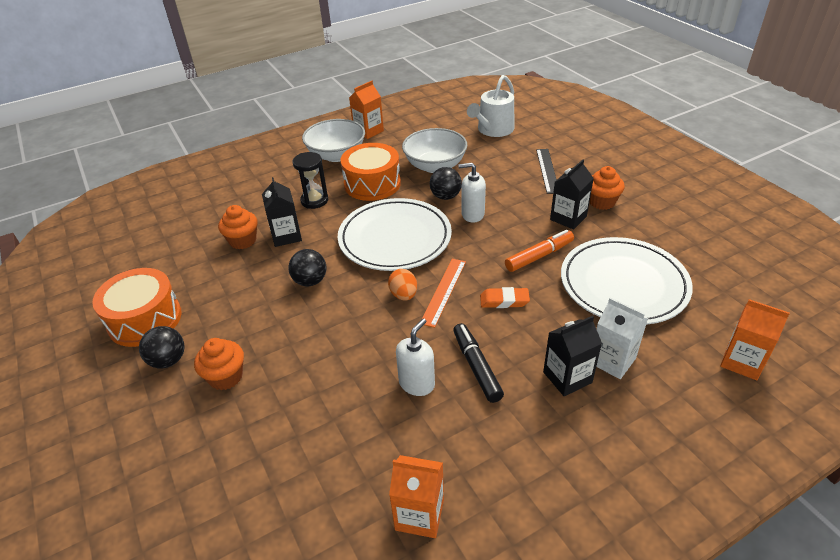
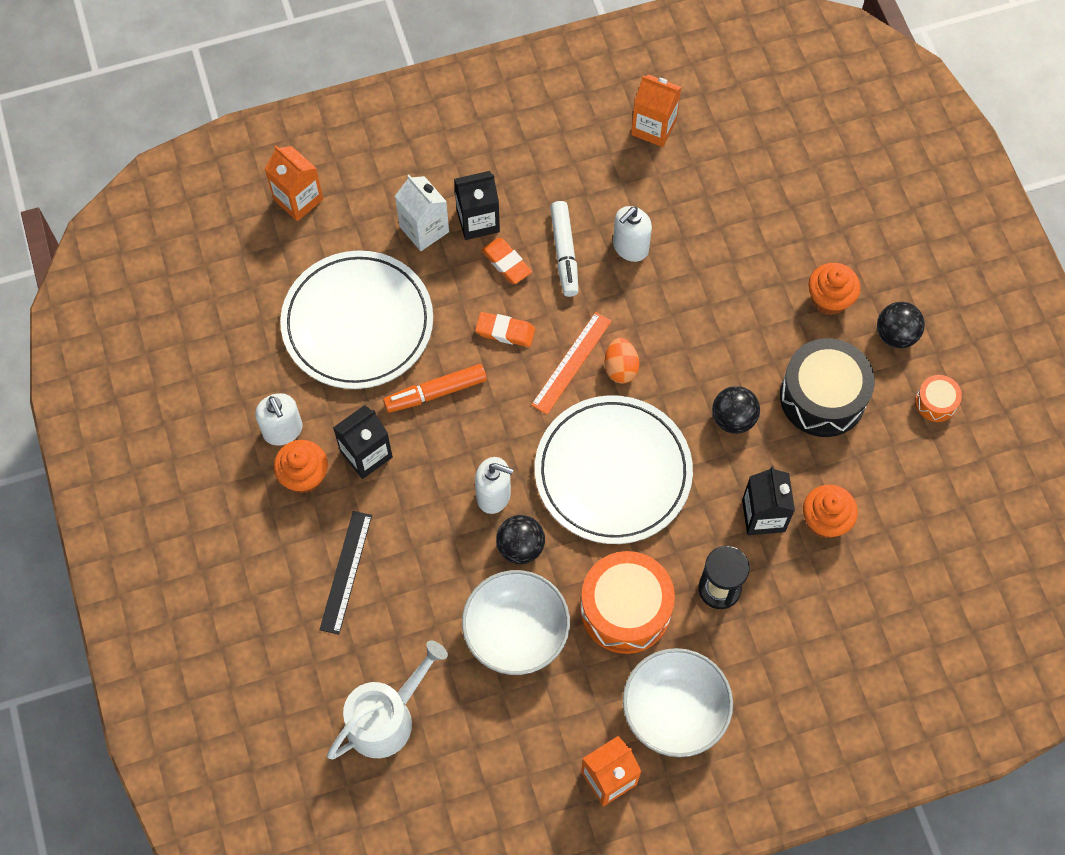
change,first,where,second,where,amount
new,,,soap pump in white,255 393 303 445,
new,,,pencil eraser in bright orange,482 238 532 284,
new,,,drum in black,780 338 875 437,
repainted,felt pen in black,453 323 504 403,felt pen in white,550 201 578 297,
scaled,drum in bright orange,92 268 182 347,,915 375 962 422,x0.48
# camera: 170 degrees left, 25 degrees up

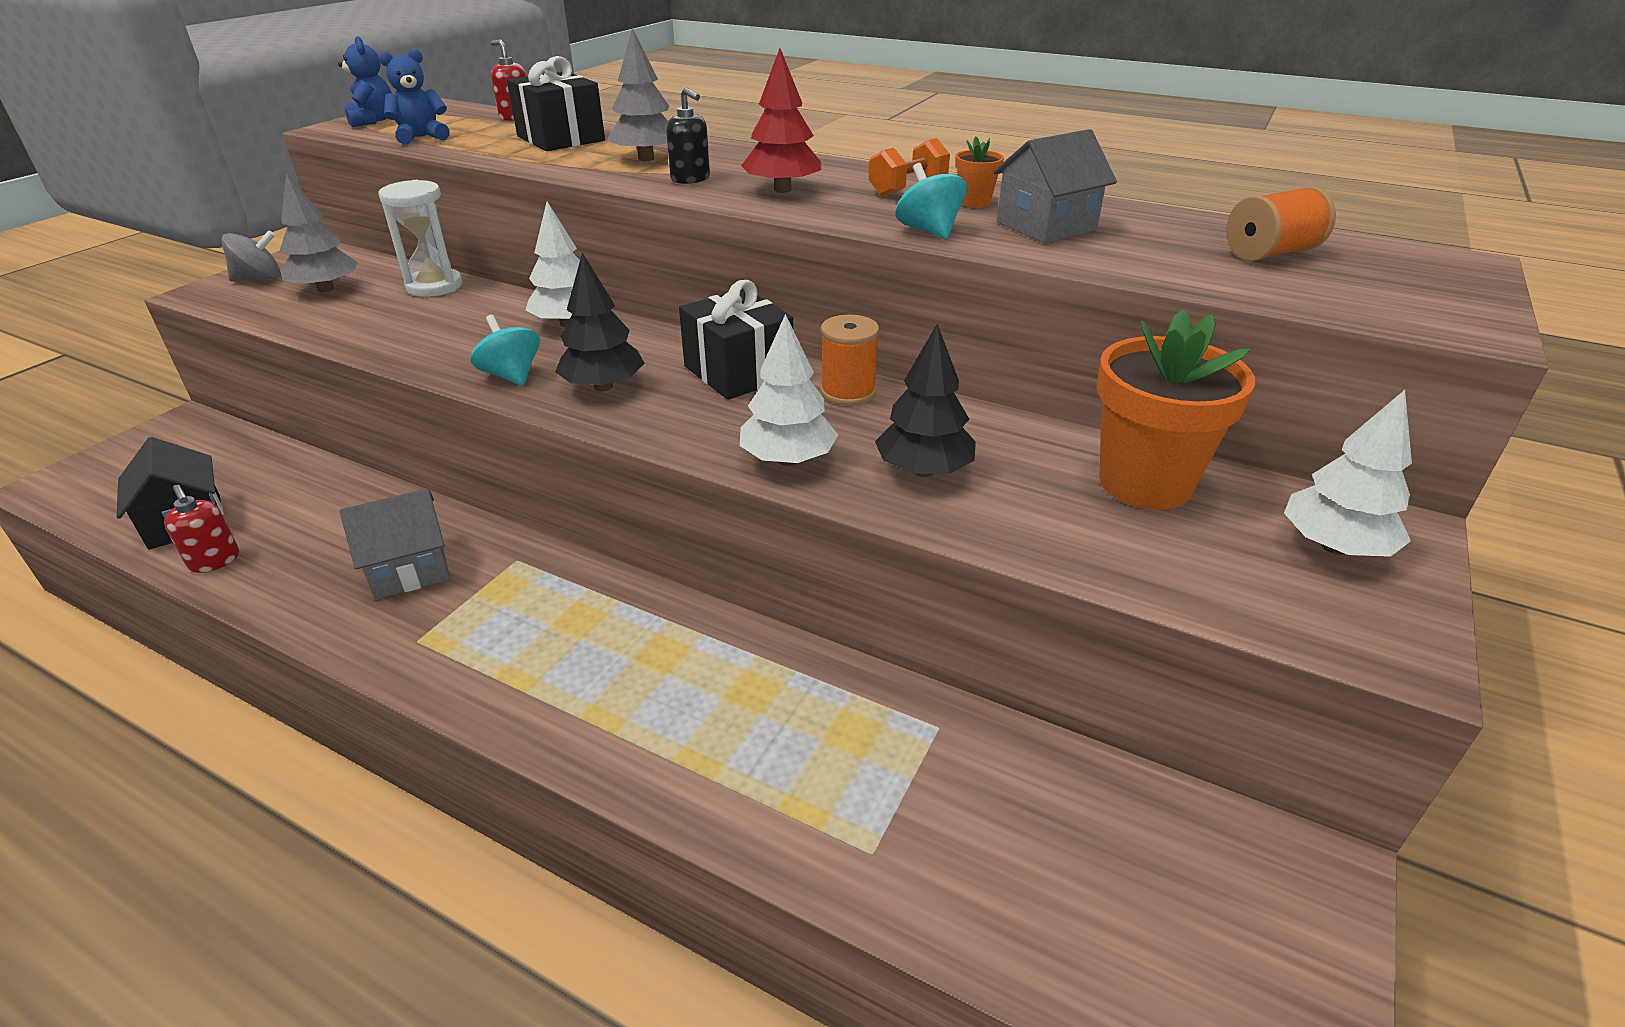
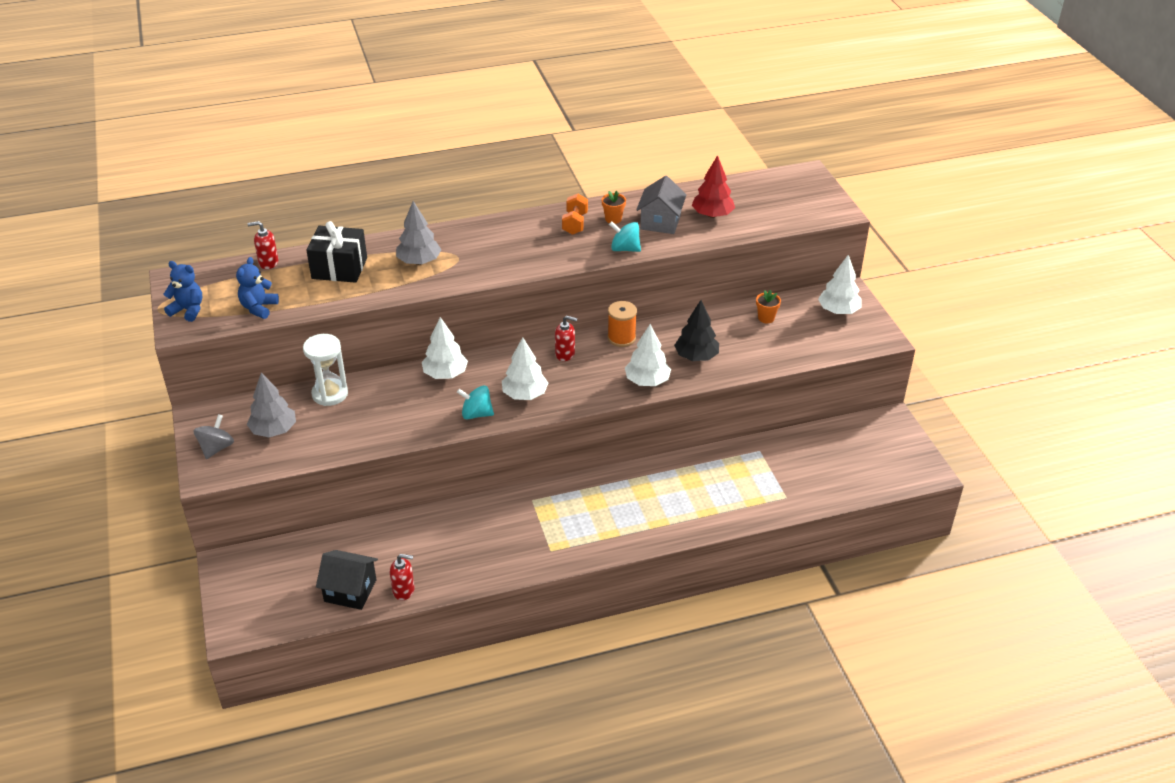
change,first,where,second,where,amount
gone,house in gray,340 489 450 600,,,
gone,soap pump in black,666 87 710 184,,,
gone,reel of thread in bright orange,1226 186 1336 261,,,
shifted,toy tree in red,741 48 821 193,,692 155 735 218,
swapped,wrapped gift in black,679 280 793 400,soap pump in red,555 316 578 361,
repainted,toy tree in black,555 253 645 391,toy tree in white,502 337 548 400,
scaled,potted plant in bright orange,1097 309 1255 510,,756 290 781 323,x0.42
# camera: 45 degrees left, 5 degrees up

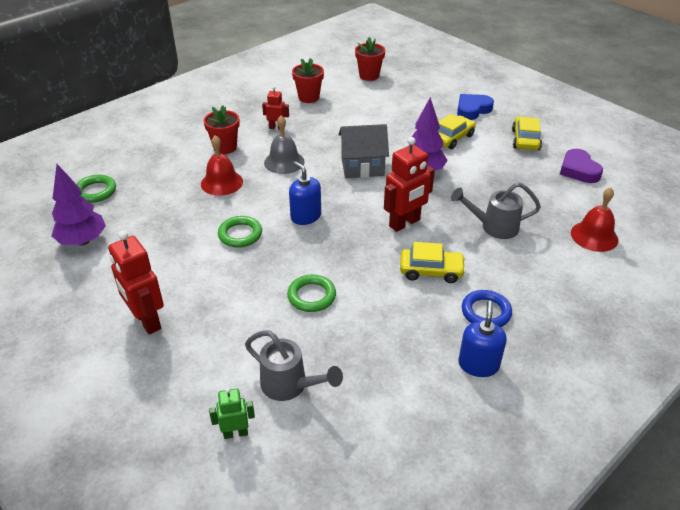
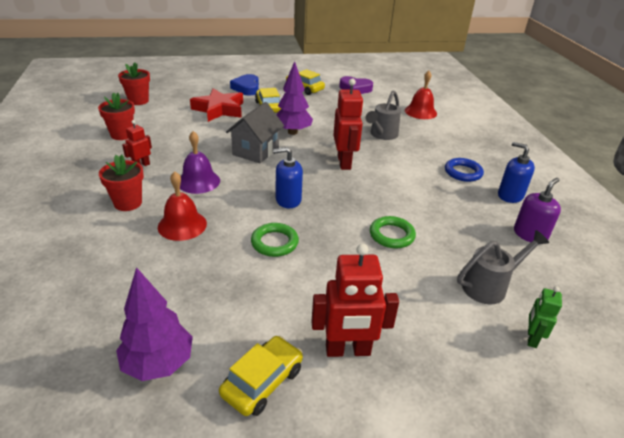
change,first,where,second,where,amount
gone,ring in emerald,77 175 116 203,,,
new,,,star in red,190 88 243 122,
new,,,soap pump in purple,514 178 561 242,
shifted,car in yellow,400 242 466 283,,219 336 303 416,
repainted,bell in gray,264 115 304 174,bell in purple,180 131 220 194,
# camera: 60 degrees left, 5 degrees down

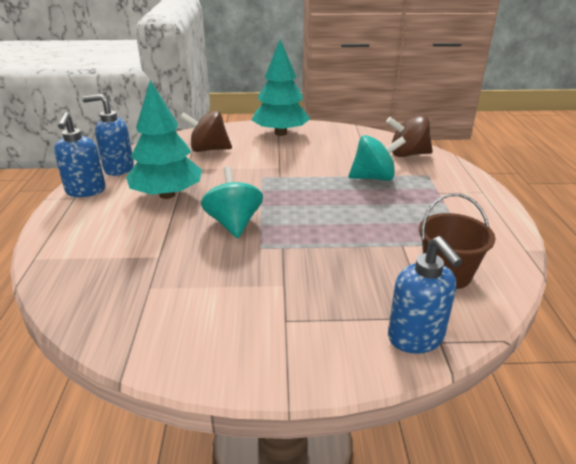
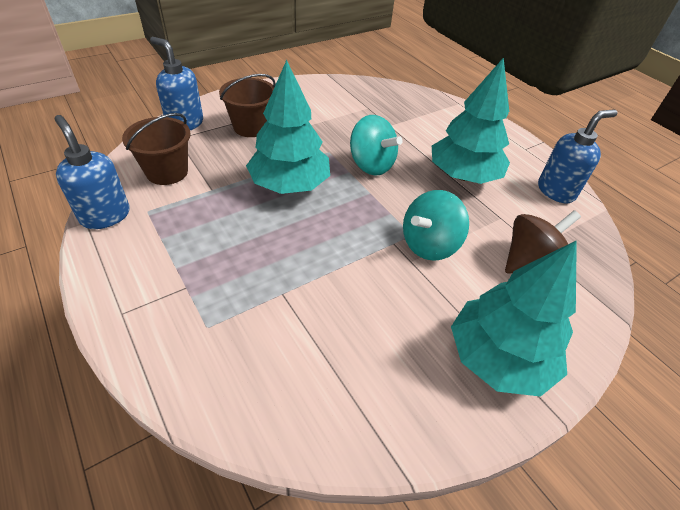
change,first,where,second,where,amount
gone,toy top in brown,386 114 433 157,,,
new,,,pail in brown,219 74 276 137,
new,,,toy tree in aqua,246 60 330 194,
shifted,soap pump in blue,54 112 106 197,,55 115 130 229,
shifted,toy top in aqua,348 135 406 181,,403 190 469 261,
# camera: 145 degrees right, 15 degrees up

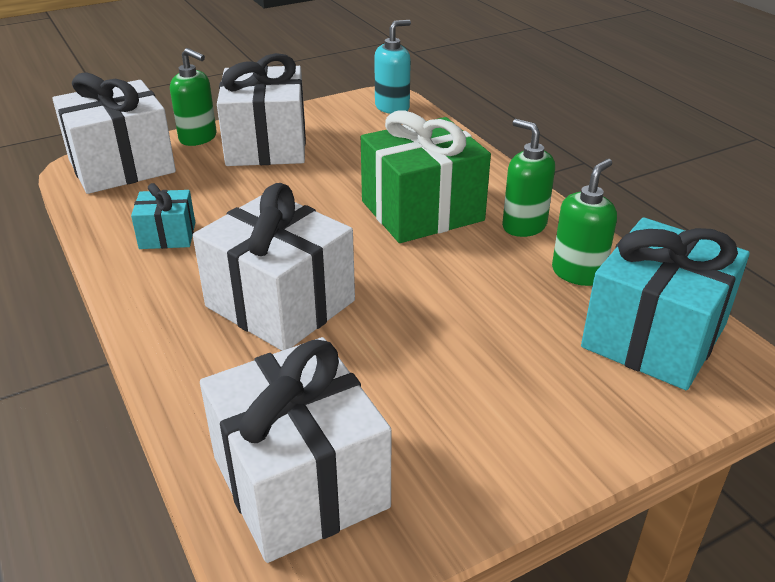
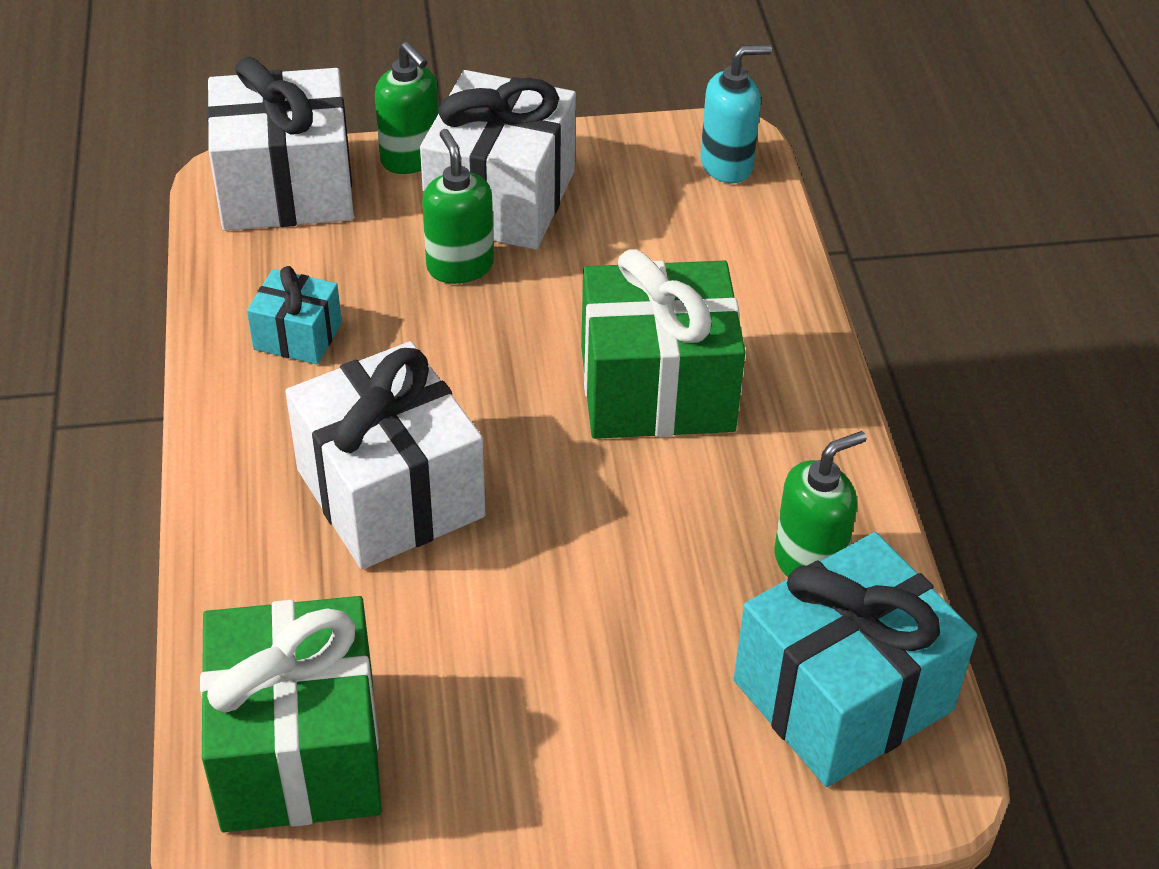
change,first,where,second,where,amount
shifted,soap pump in emerald,502 119 555 237,,422 129 494 284,
repainted,wrapped gift in white,200 337 391 563,wrapped gift in emerald,200 596 381 832,
# camera: 20 degrees right, 10 degrees up

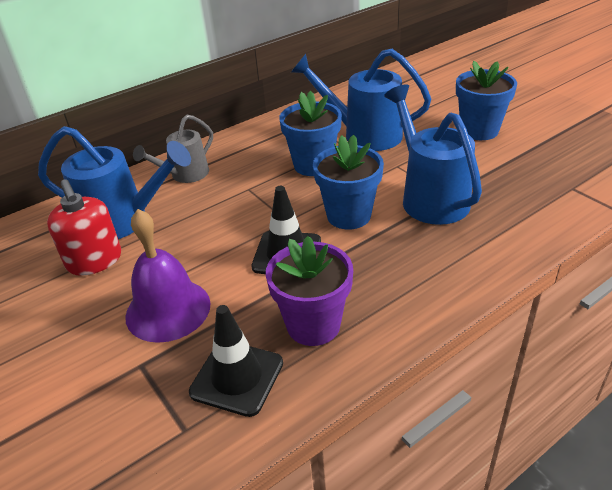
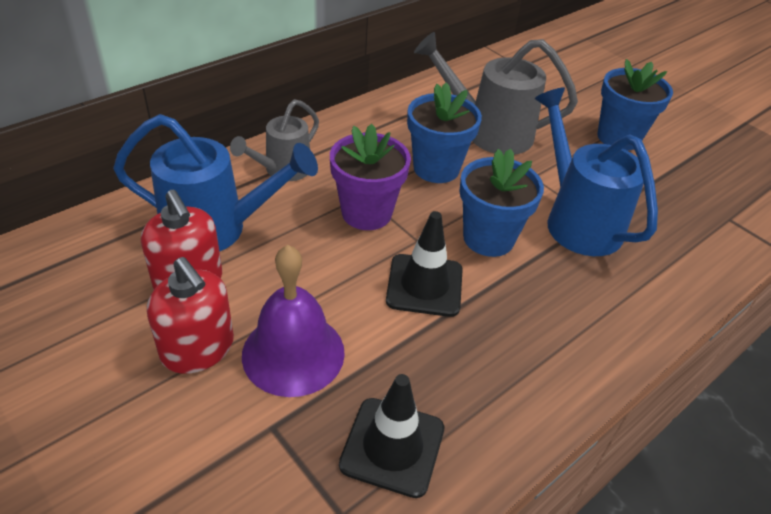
change,first,where,second,where,amount
new,,,soap pump in red,147 257 234 374,
shifted,potted plant in purple,266 236 353 346,,330 124 411 230,
repainted,watering can in blue,291 49 431 151,watering can in gray,414 32 578 155,
# camera: 10 degrees left, 5 degrees up

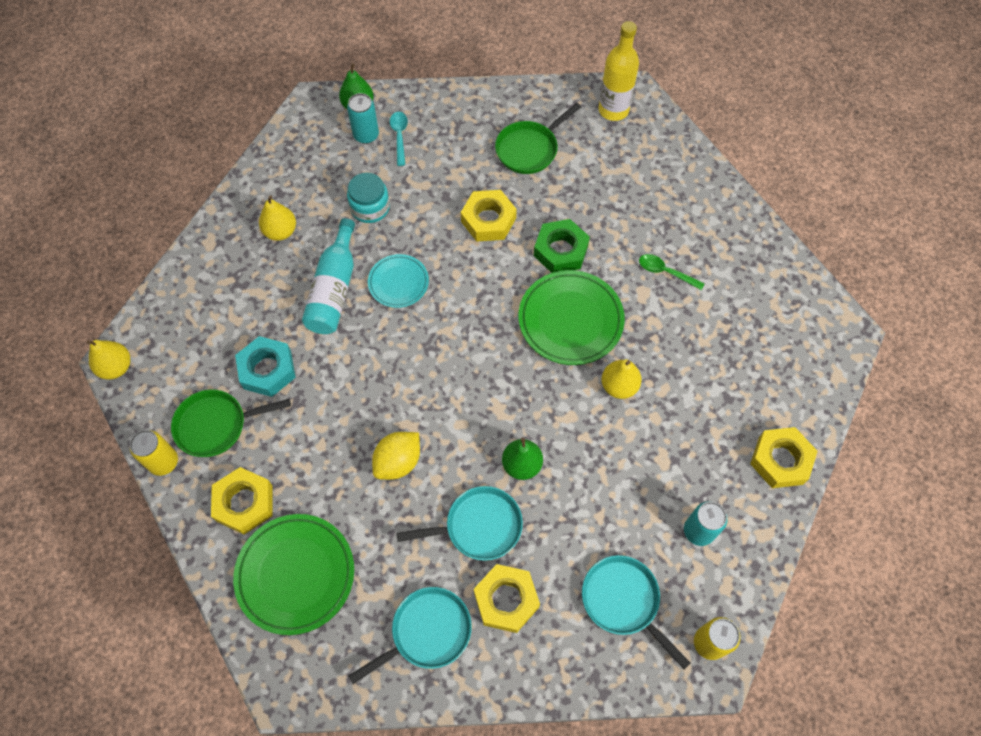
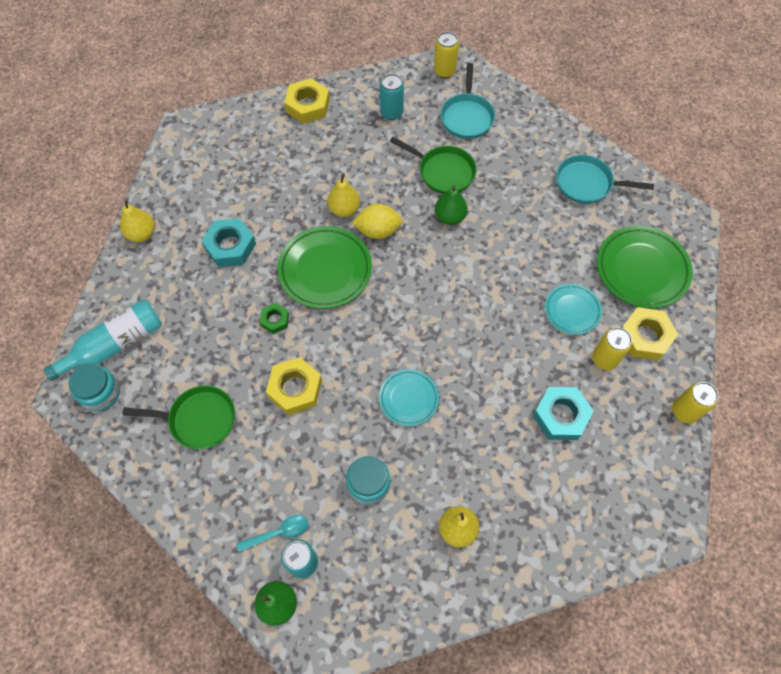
change,first,where,second,where,amount
gone,pan in aqua,396 486 523 561,,,
gone,nut in yellow,474 564 540 633,,,
new,,,dinner plate in aqua,545 284 602 335,
new,,,can in yellow,592 327 632 370,
shifted,pear in yellow,87 340 130 380,,120 200 155 242,
shifted,pan in emerald,171 389 291 457,,390 137 477 194,
shifted,flask in aqua,302 218 355 334,,43 300 162 381,
shifted,toy lemon in yellow,372 432 420 480,,352 204 403 239,
swapped,flask in yellow,599 21 639 121,jam jar in aqua,69 363 120 411,
swapped,tablespoon in emerald,639 254 705 290,nut in aqua,201 218 256 267,
rotated,tablespoon in aqua,390 112 408 166,,236 515 308 552,150 degrees counterclockwise
scaled,nut in emerald,534 219 590 273,,260 303 289 334,x0.57
# camera: 135 degrees left, 0 degrees up

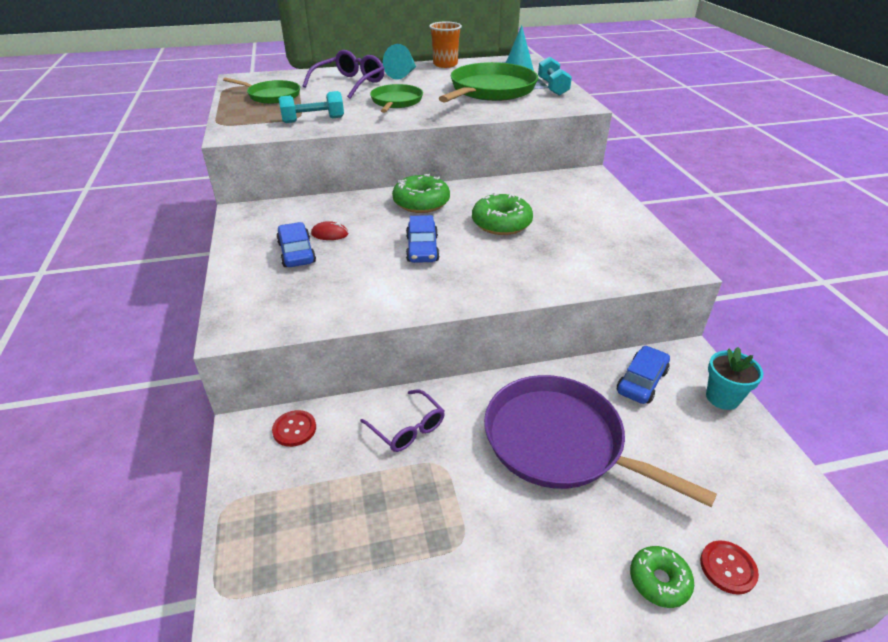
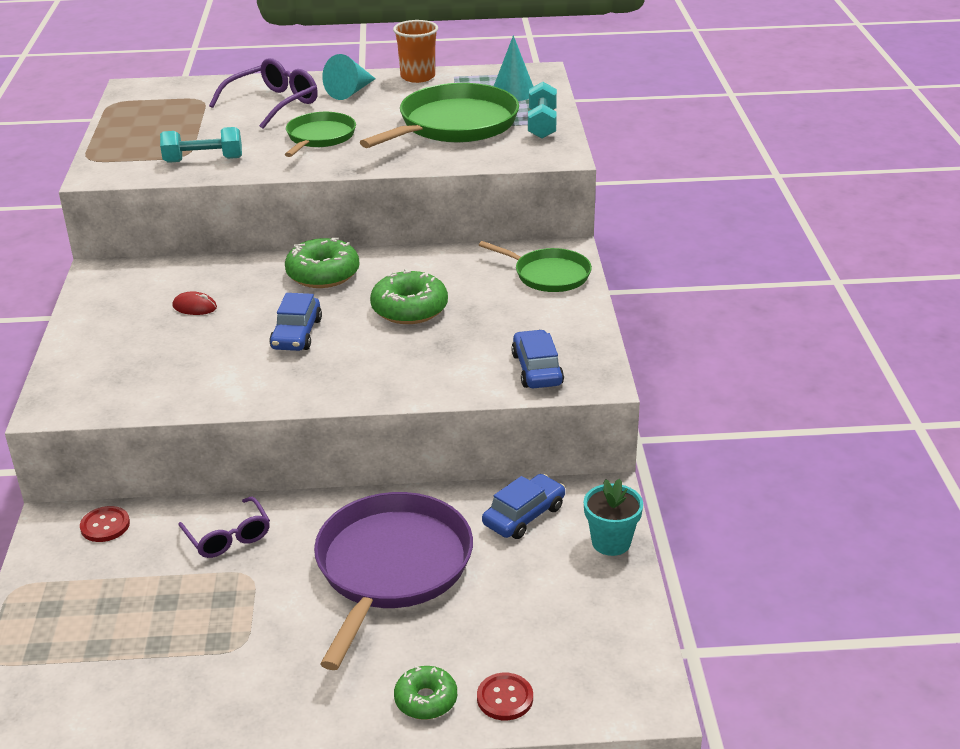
change,first,where,second,where,amount
shifted,pan in emerald,223 78 300 104,,479 241 592 292,
shifted,car in blue,276 222 316 267,,511 330 564 388,
rotated,pan in purple,484 375 717 507,,314 492 473 670,60 degrees clockwise
# camera: 10 degrees right, 5 degrees down

